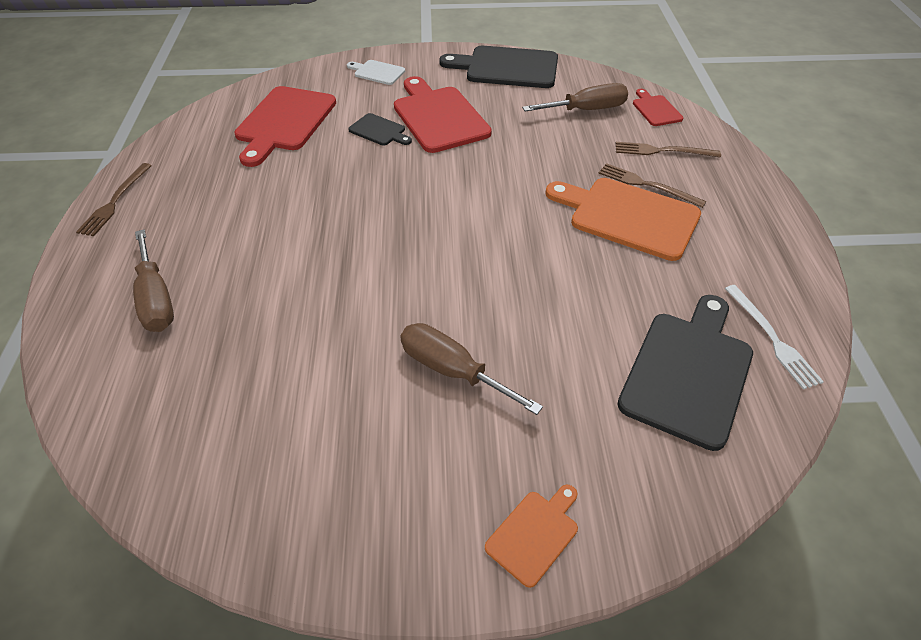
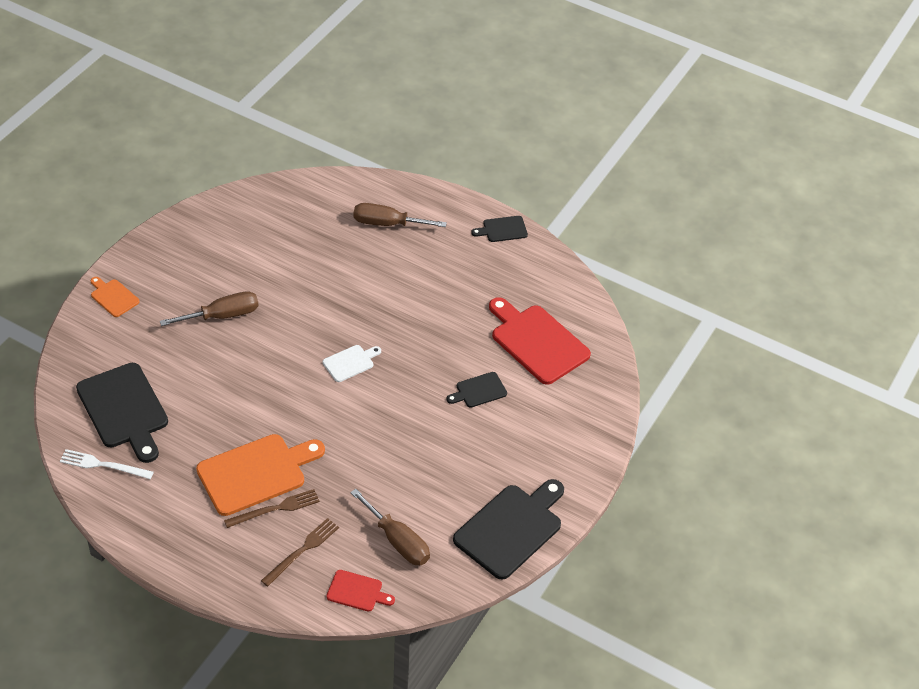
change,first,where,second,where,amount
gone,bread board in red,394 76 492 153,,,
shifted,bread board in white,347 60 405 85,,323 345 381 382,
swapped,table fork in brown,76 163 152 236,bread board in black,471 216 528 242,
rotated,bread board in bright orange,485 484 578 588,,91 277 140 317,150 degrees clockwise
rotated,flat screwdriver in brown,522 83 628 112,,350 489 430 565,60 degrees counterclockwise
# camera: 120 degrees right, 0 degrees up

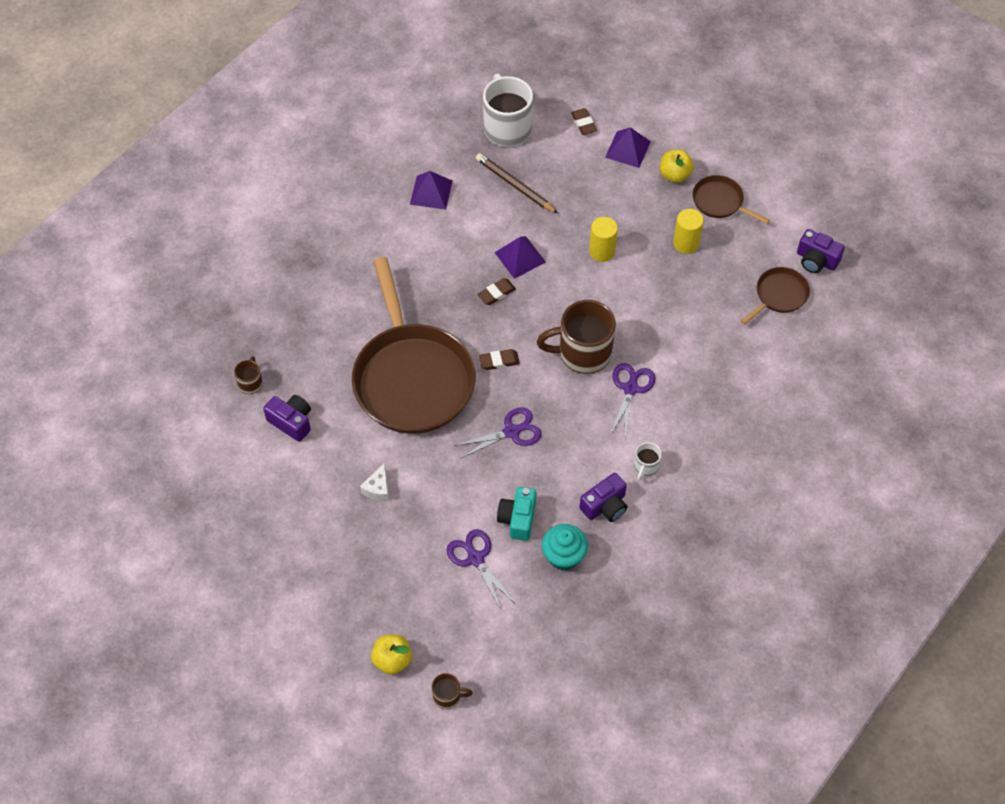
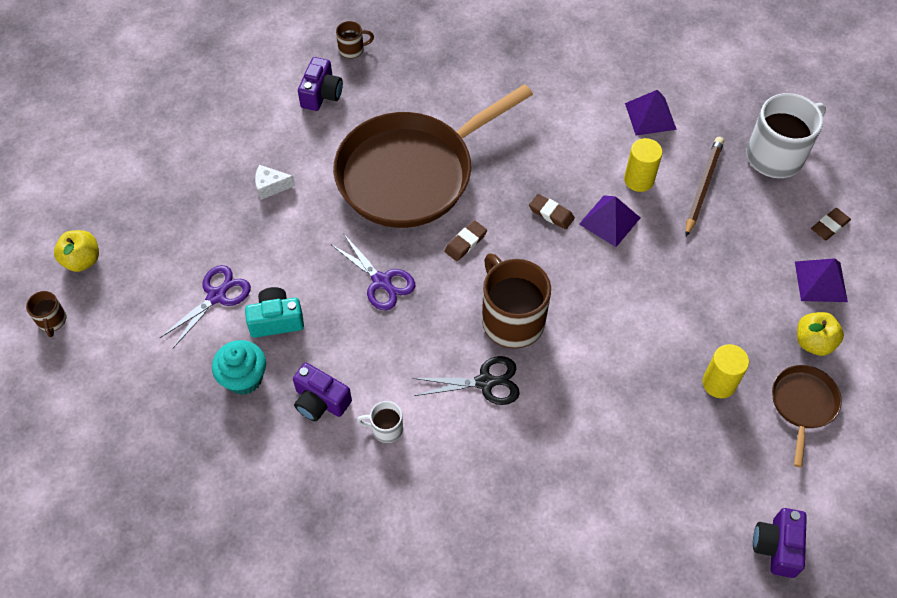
change,first,where,second,where,amount
gone,pan in brown,740 267 810 325,,,
shifted,cylinder shape in yellow,589 217 618 262,,624 138 663 192,
repainted,pair of scissors in purple,611 363 656 438,pair of scissors in black,413 356 520 405,
rotated,pencil eraser in brown,479 349 520 370,,444 220 487 261,75 degrees clockwise
# camera: 70 degrees right, 0 degrees up

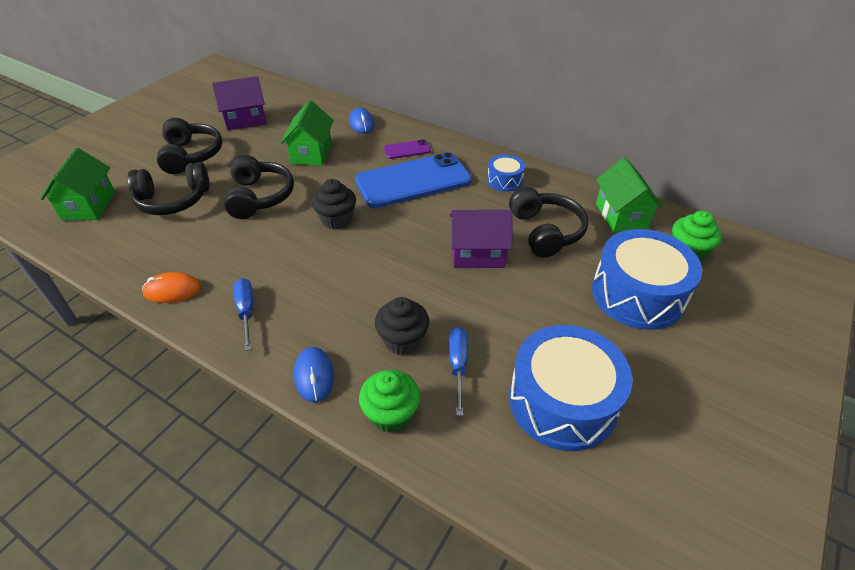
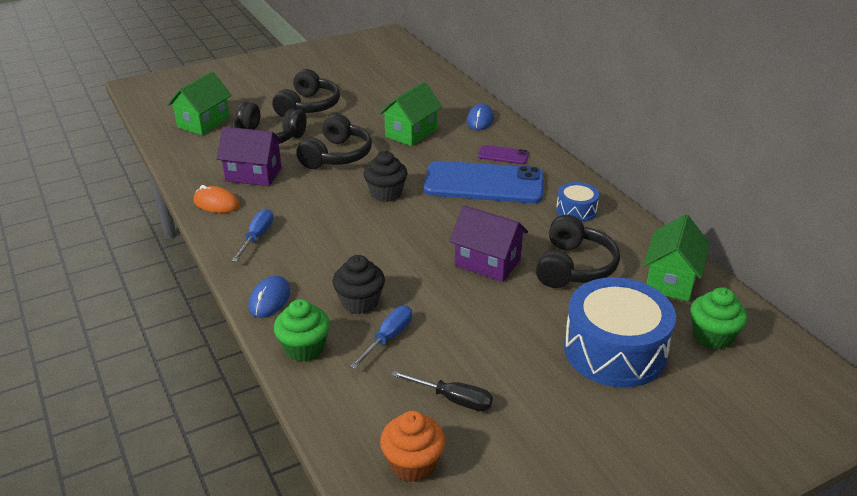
change,first,where,second,where,amount
new,,,fairy cake in bright orange,380 411 445 482,
shifted,house in purple,212 76 267 130,,217 127 283 186,
swapped,drum in blue,509 325 632 451,flat screwdriver in black,391 371 493 411,
# camera: 30 degrees right, 10 degrees down

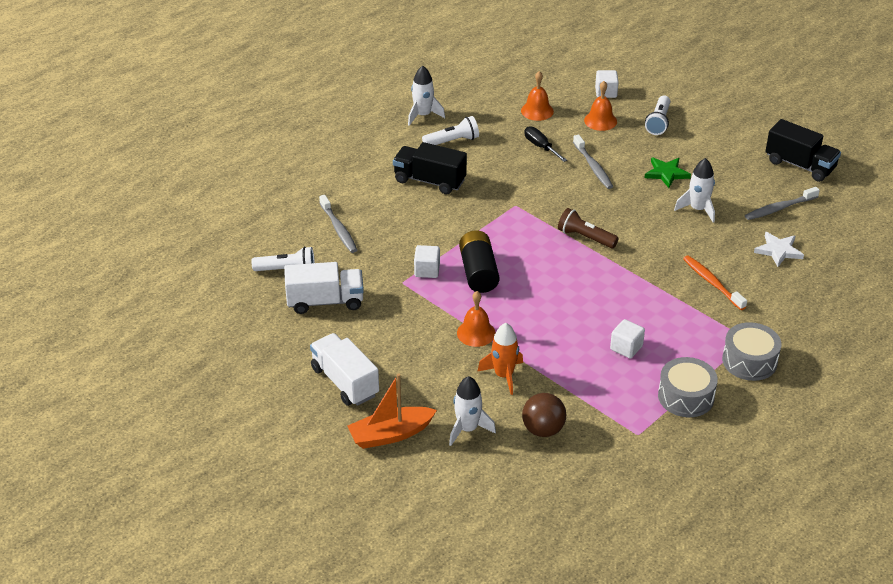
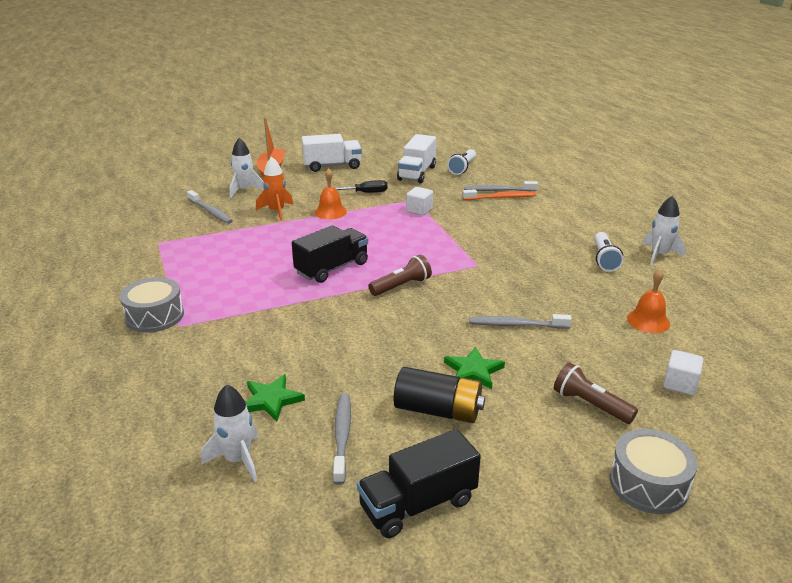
change,first,where,second,where,amount
gone,bell in bright orange,584 81 617 131,,,
gone,cube in white,610 319 645 359,,,
shifted,truck in black,393 142 467 194,,292 225 368 283,
shifted,battery in black,459 230 500 293,,394 367 485 423,
shifted,flat screwdriver in black,525 126 567 162,,335 180 387 193,
shifted,drum in gray,658 357 718 417,,610 429 698 514,
shifted,spaceship in white,674 158 715 223,,201 384 259 482,
shifted,tooth brush in bright orange,683 255 747 310,,463 189 537 200,
swapped,sphere in brown,522 393 566 437,tooth brush in gray,187 190 233 224,
repainted,flashlight in white,645 95 670 135,flashlight in brown,554 363 638 424,
repainted,star in white,754 232 804 267,star in emerald,246 374 305 422,
# camera: 115 degrees right, 10 degrees down

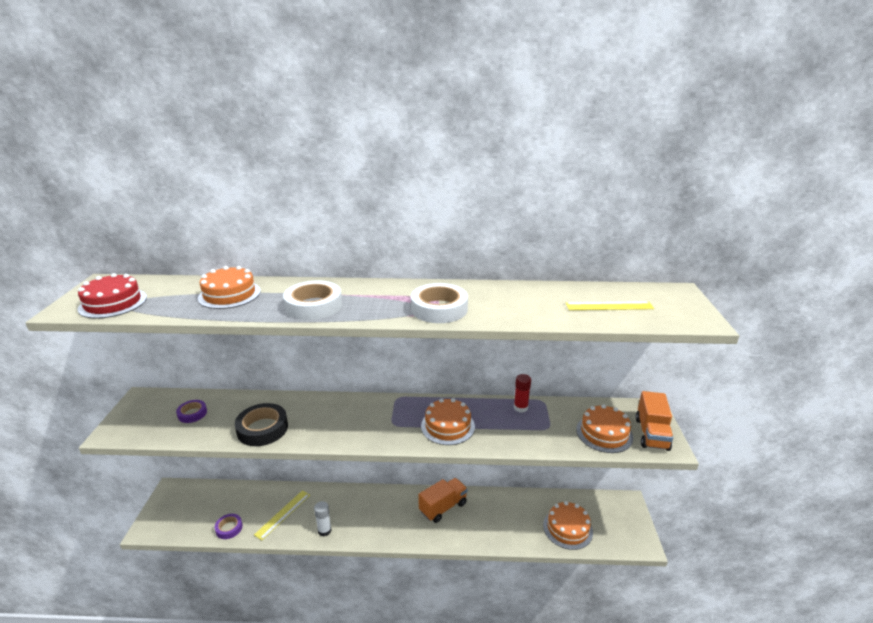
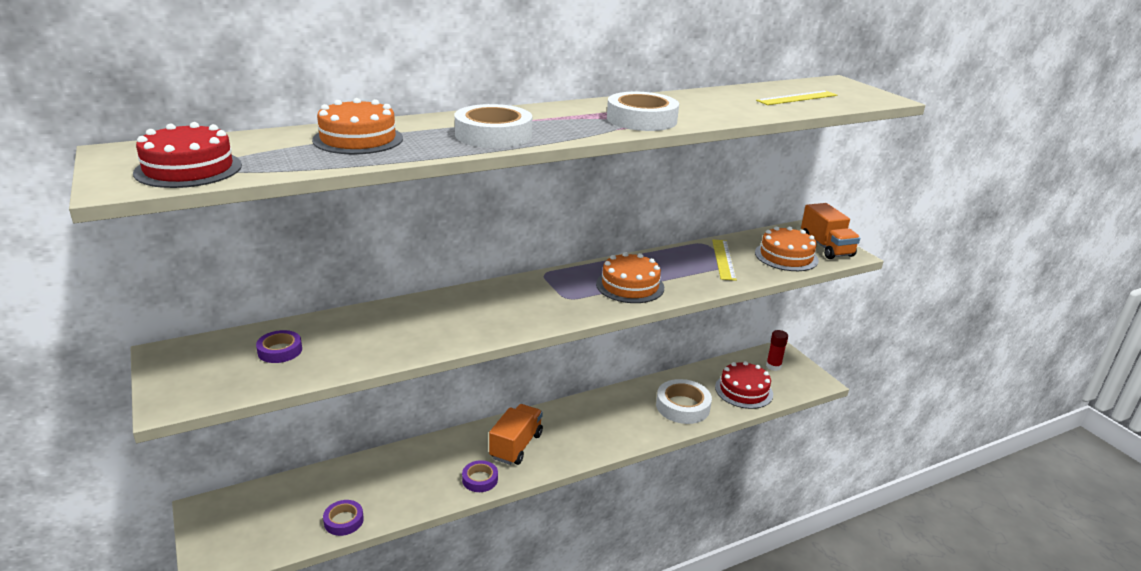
change,first,where,second,where,amount
gone,tape in black,235 403 288 446,,,
new,,,tape in white,656 379 712 424,
shifted,straightedge in yellow,254 490 310 540,,712 239 737 281,
shifted,truck in bright orange,418 478 468 523,,489 404 543 465,
shifted,stick of glue in red,514 374 531 413,,766 330 788 371,
swapped,stick of glue in white,314 501 332 536,tape in purple,462 460 498 492,
repainted,gateau in bright orange,543 501 593 550,gateau in red,715 361 773 409,
# camera: 30 degrees left, 0 degrees up

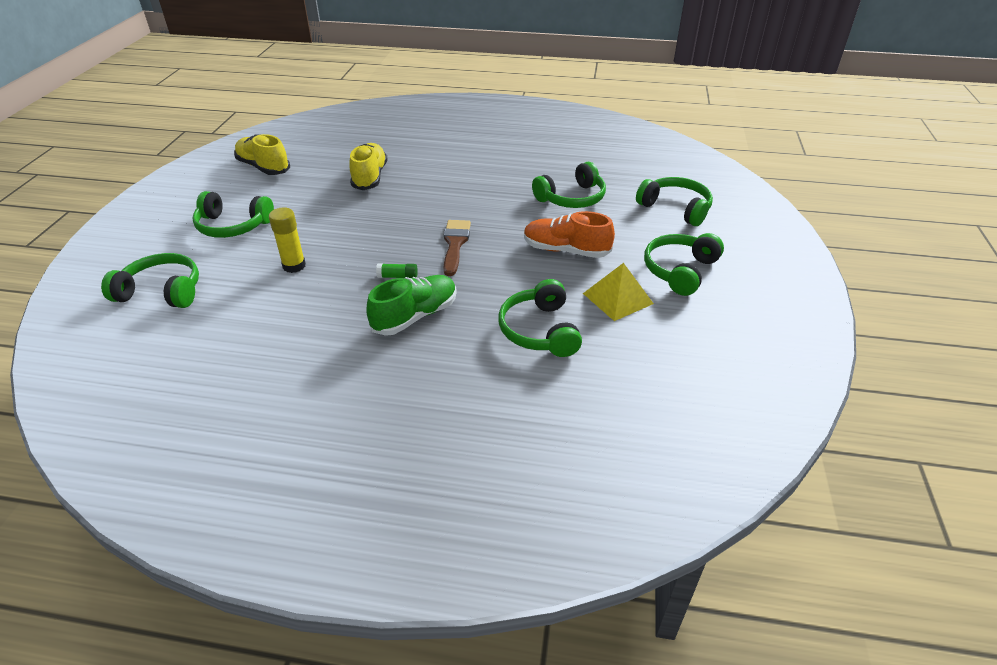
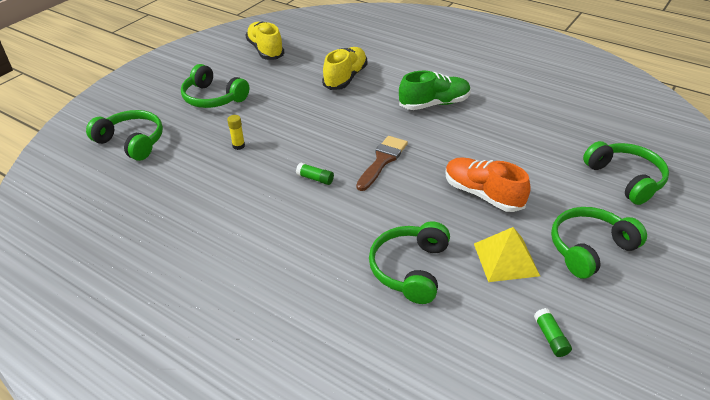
change,first,where,second,where,amount
gone,headset in emerald,532 162 606 208,,,
new,,,stick of glue in emerald,534 308 572 357,
shifted,lace-up shoe in emerald,366 275 457 336,,399 71 471 110,
scaled,stick of glue in yellow,269 208 306 273,,227 115 245 150,x0.62
# camera: 25 degrees right, 0 degrees up

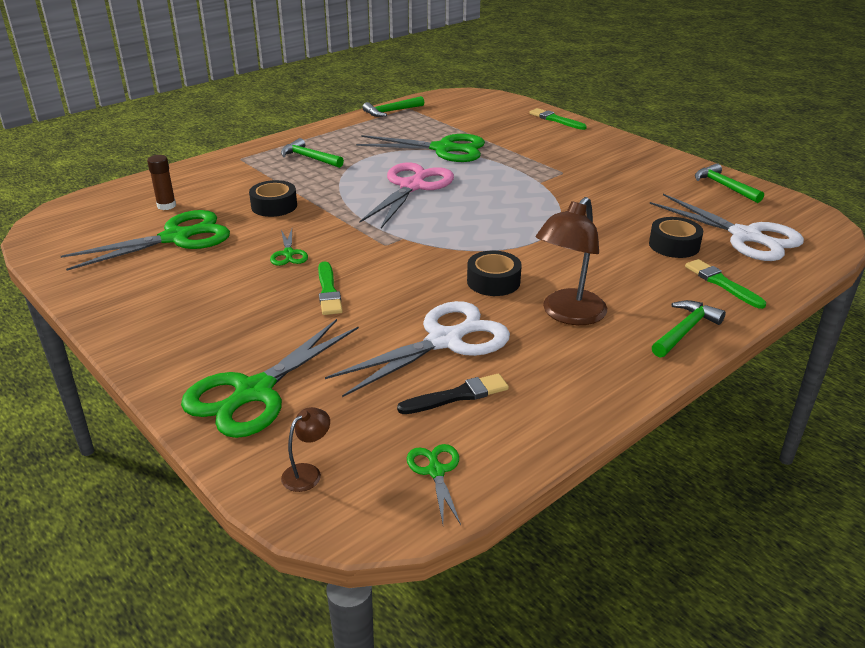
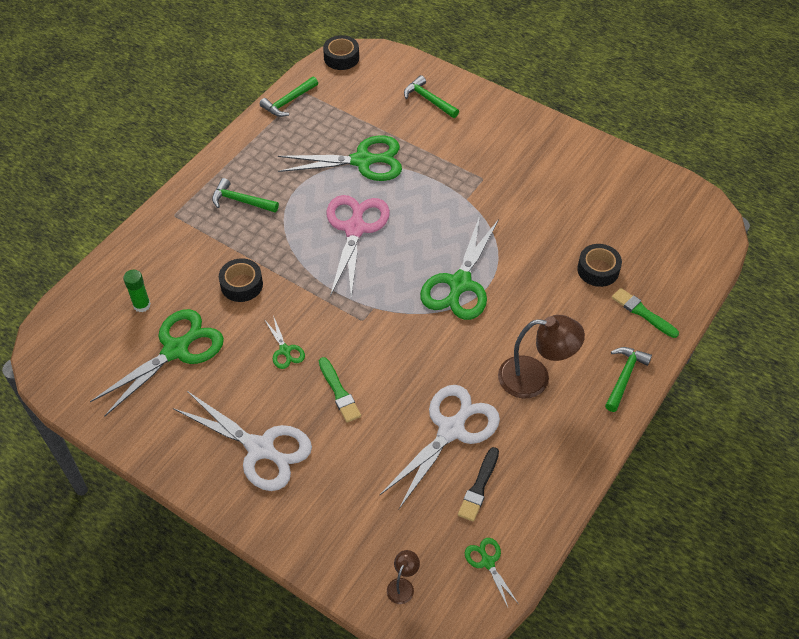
change,first,where,second,where,amount
gone,paintbrush in emerald,529 108 587 130,,,
shifted,pair of scissors in emerald,181 319 359 438,,420 216 499 320,
shifted,tape in black,467 251 522 296,,323 35 359 70,
shifted,pair of scissors in white,650 194 804 261,,173 391 312 491,
shifted,hammer in emerald,695 163 764 203,,404 75 459 118,
repainted,stick of glue in brown,147 155 176 210,stick of glue in emerald,123 270 151 312,
rotated,paintbrush in black,397 374 509 414,,458 447 499 522,150 degrees clockwise
rotated,desk lamp in brown,536 197 607 325,,498 315 585 398,105 degrees counterclockwise
# camera: 15 degrees left, 20 degrees up

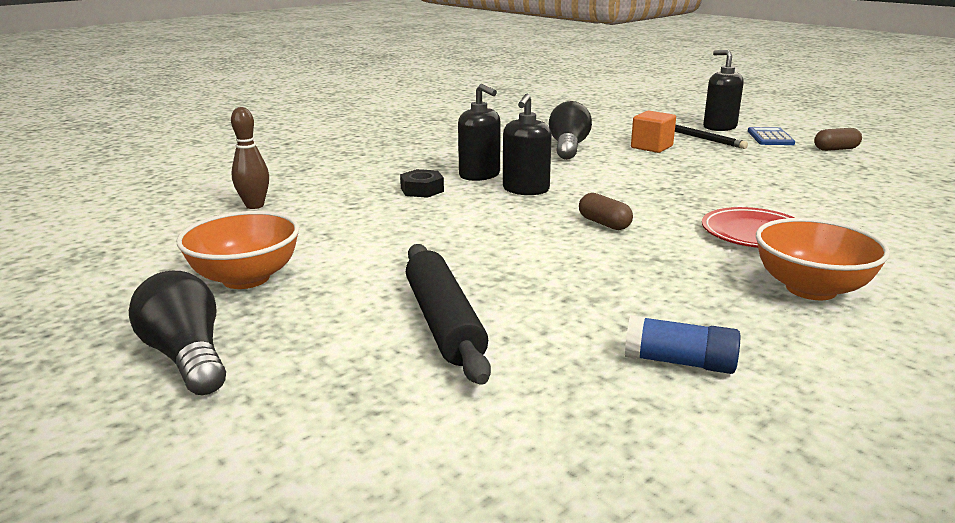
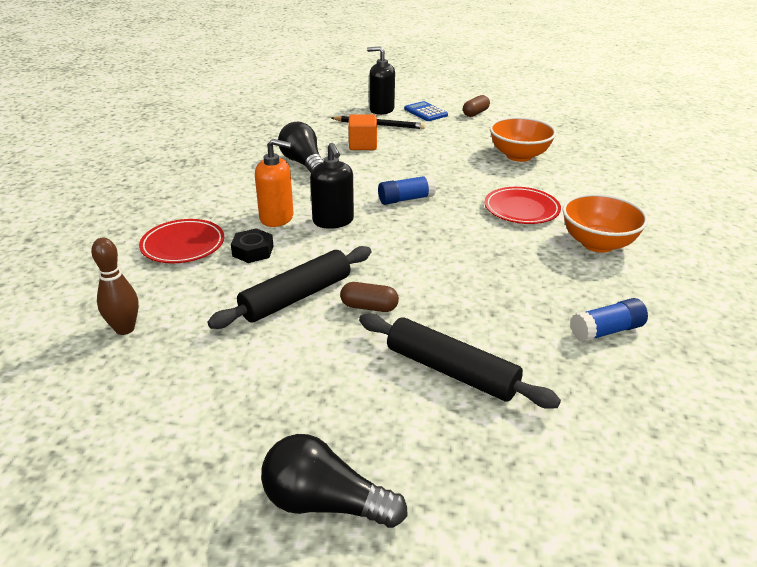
change,first,where,second,where,amount
new,,,dinner plate in red,139 219 224 263,
new,,,rolling pin in black,207 246 371 329,
new,,,stick of glue in blue,378 175 436 205,
shifted,serving bowl in bright orange,177 211 299 289,,490 117 556 162,
shifted,capsule in brown,579 193 633 230,,340 282 399 312,
repainted,soap pump in black,458 84 501 181,soap pump in bright orange,255 139 293 227,
# camera: 40 degrees left, 10 degrees up

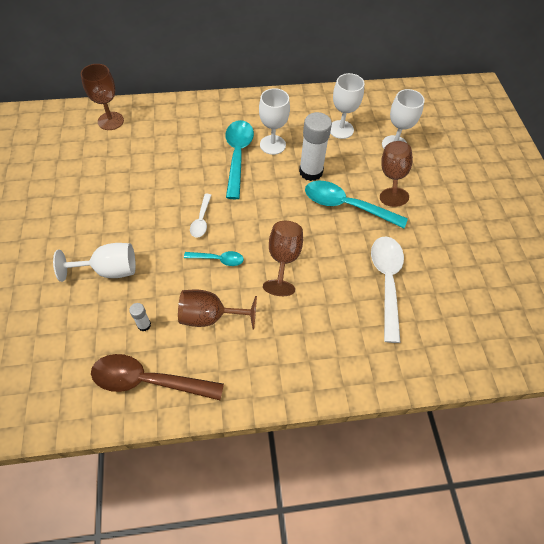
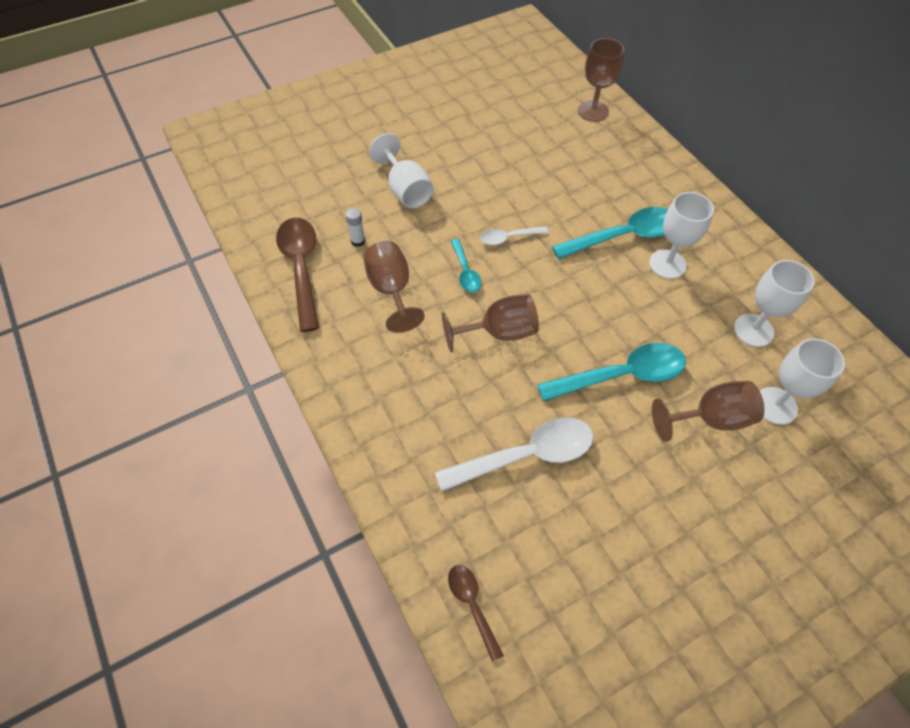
change,first,where,second,where,amount
gone,stick of glue in white,299 112 332 181,,,
new,,,tablespoon in brown,448 565 504 662,
rotated,tablespoon in aqua,305 181 408 228,,537 343 686 401,75 degrees clockwise
# camera: 70 degrees right, 0 degrees up

